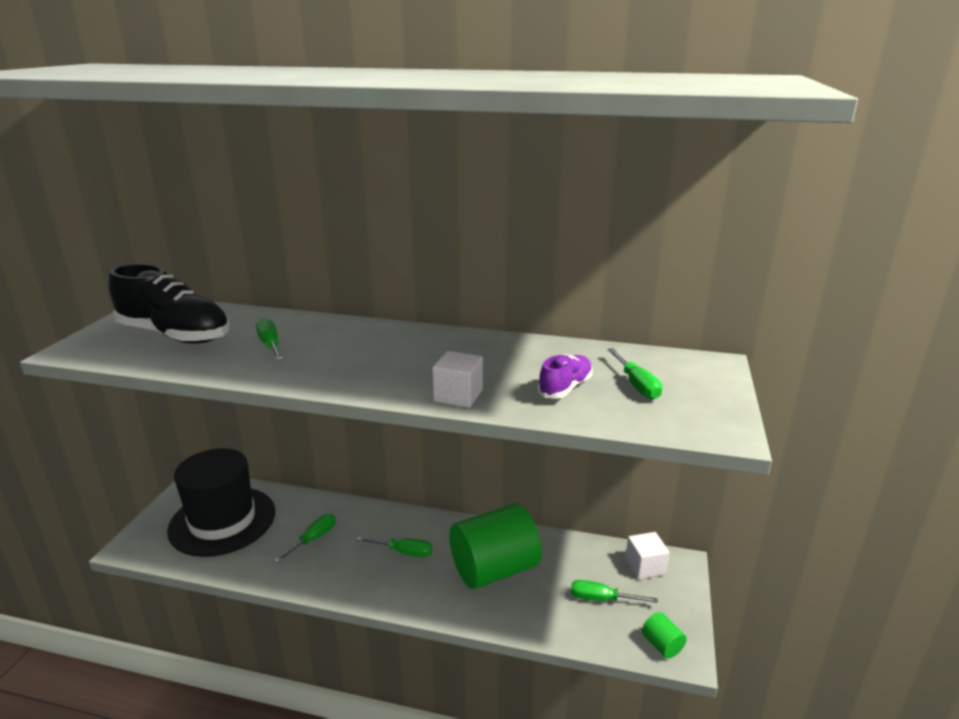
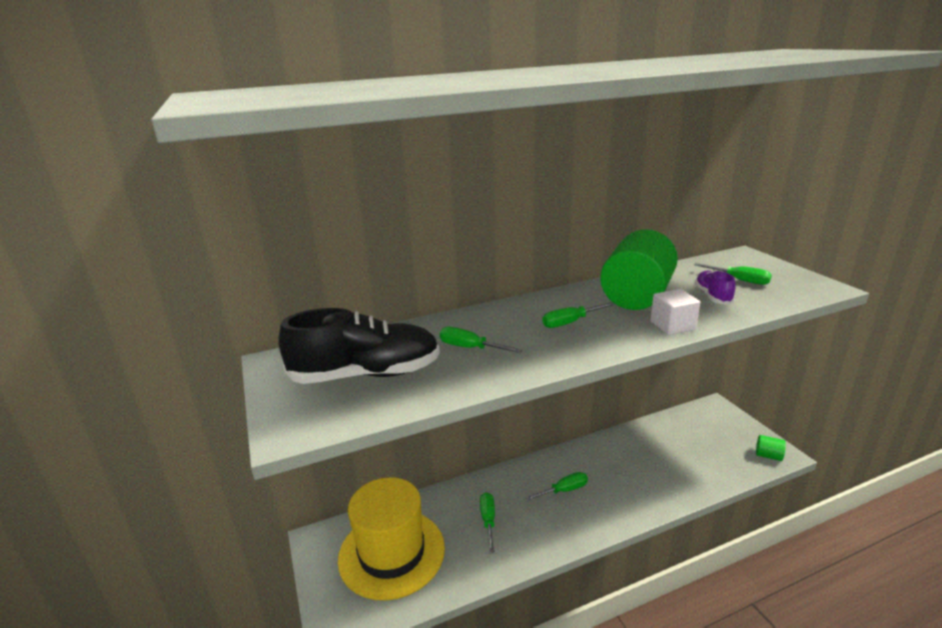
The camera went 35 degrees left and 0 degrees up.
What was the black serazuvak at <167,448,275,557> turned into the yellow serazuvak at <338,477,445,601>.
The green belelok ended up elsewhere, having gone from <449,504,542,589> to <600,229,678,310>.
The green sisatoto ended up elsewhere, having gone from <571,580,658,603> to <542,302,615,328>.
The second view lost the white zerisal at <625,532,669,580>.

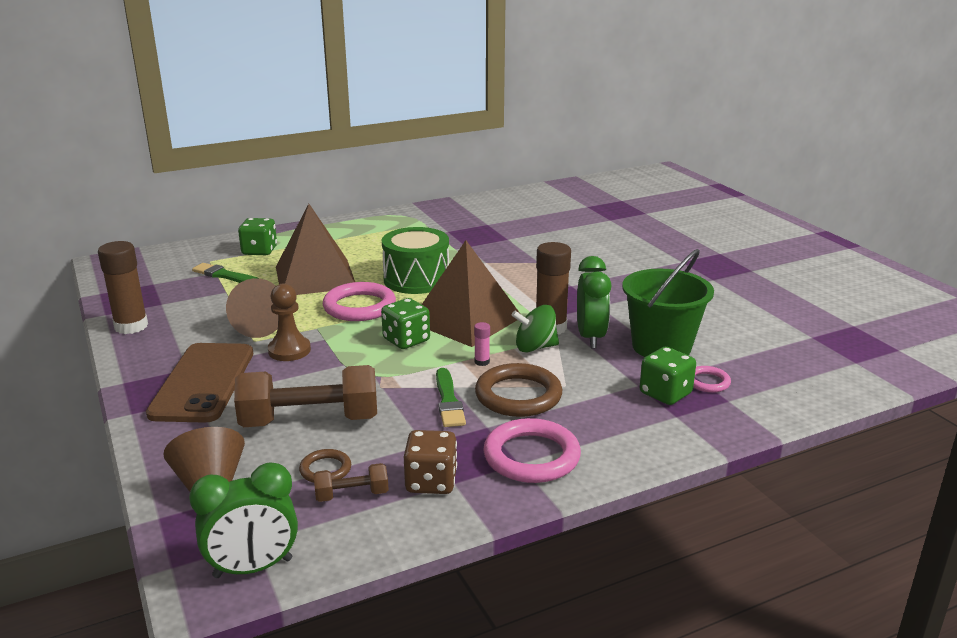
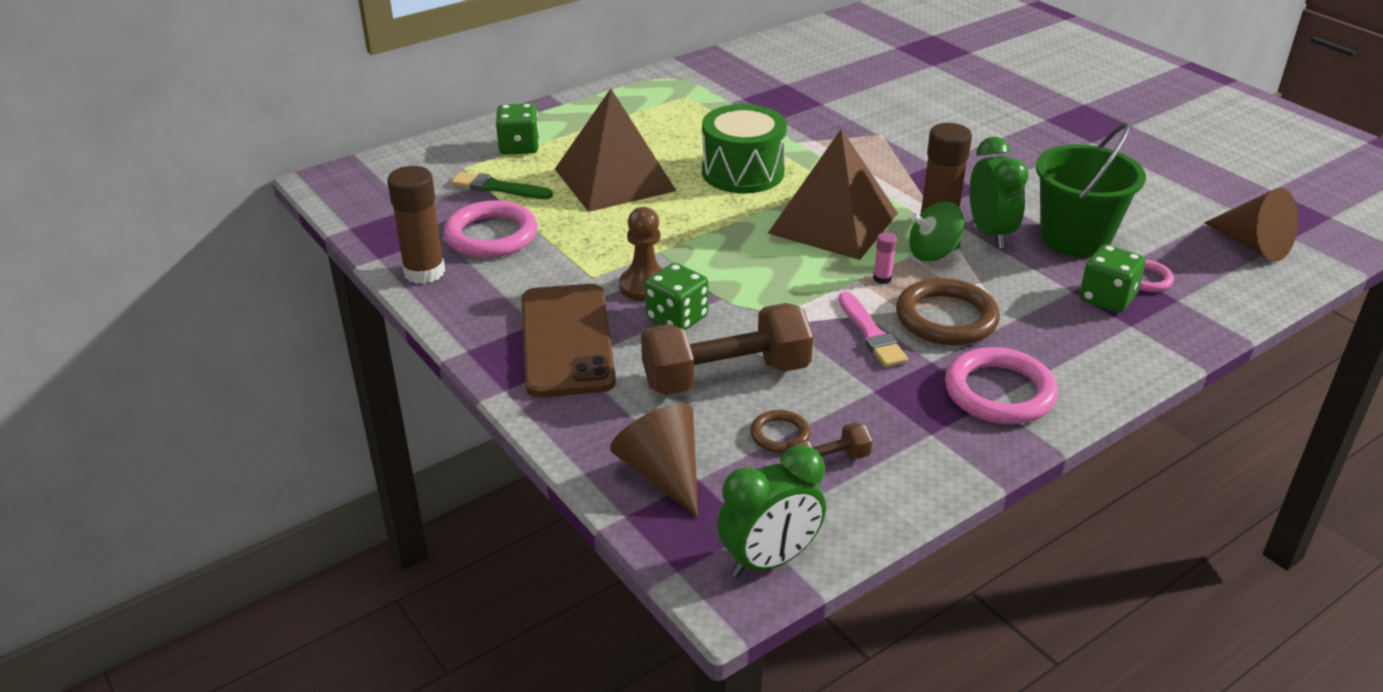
The camera went 10 degrees left and 10 degrees up.
The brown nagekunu ended up elsewhere, having gone from <226,278,278,338> to <1204,188,1298,262>.
The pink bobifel ended up elsewhere, having gone from <323,282,396,321> to <444,200,537,258>.
The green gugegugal ended up elsewhere, having gone from <381,298,430,349> to <645,263,709,330>.
The second view lost the brown gugegugal at <404,430,457,494>.
What was the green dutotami at <436,368,466,427> turned into the pink dutotami at <838,292,908,367>.

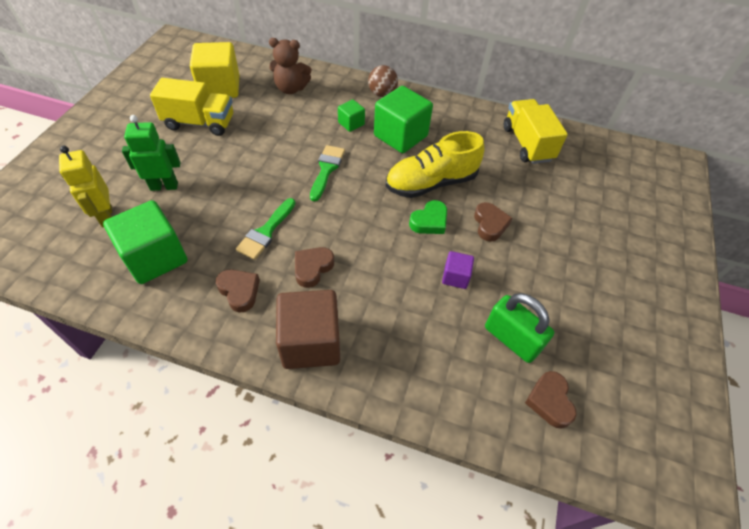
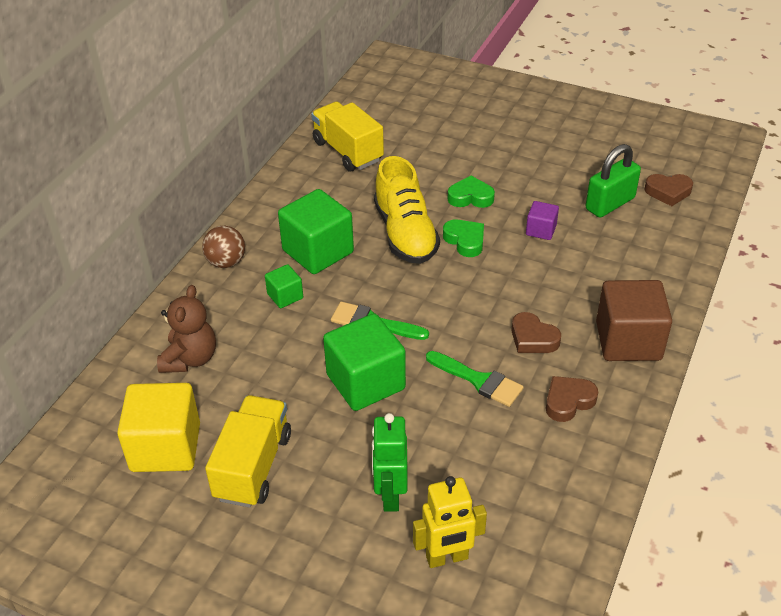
The camera went 80 degrees left and 10 degrees down.
The green zerisal ended up elsewhere, having gone from <103,200,187,284> to <323,313,406,411>.
What was the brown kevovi at <474,202,512,242> turned into the green kevovi at <448,176,495,208>.
The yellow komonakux at <504,99,568,164> ended up facing another way, 60 degrees clockwise from before.

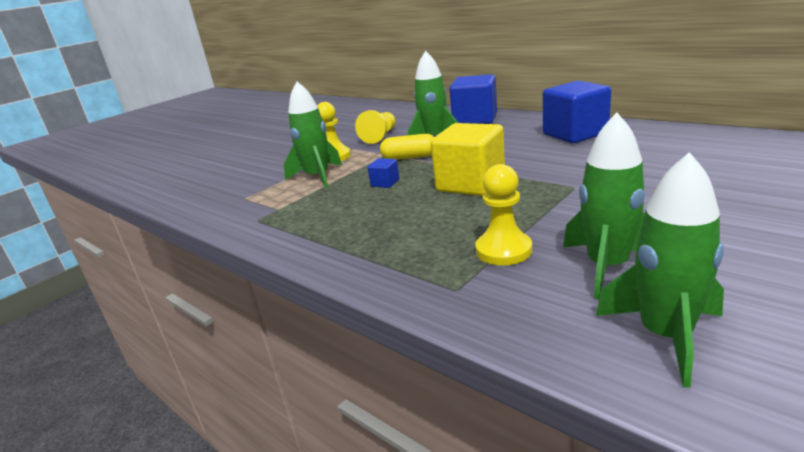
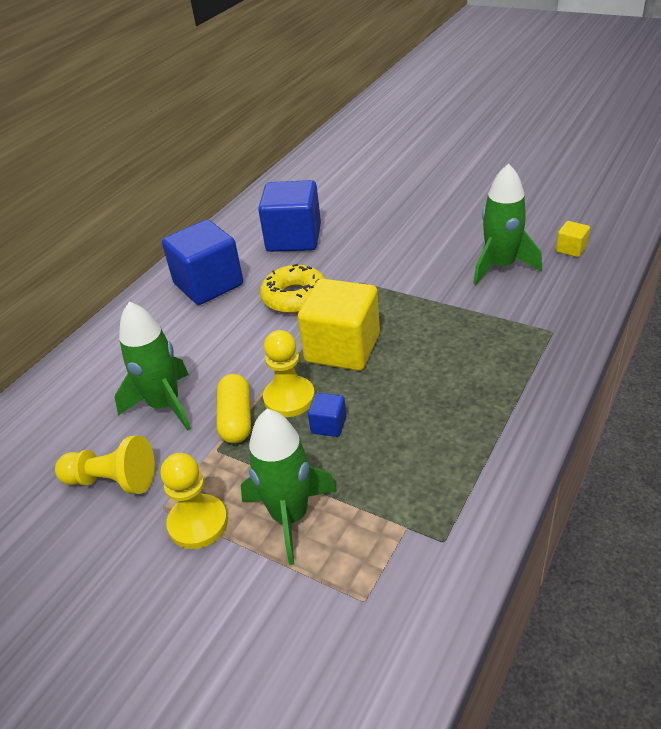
The camera went 100 degrees left and 15 degrees up.
The blue zerisal ended up elsewhere, having gone from <449,74,497,124> to <258,180,321,252>.
The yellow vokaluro ended up elsewhere, having gone from <475,164,532,266> to <263,330,315,417>.
Where the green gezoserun stood at <596,152,724,388>, the yellow zerisal came to stand at <556,221,590,257>.
The second view gained the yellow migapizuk at <260,264,325,314>.

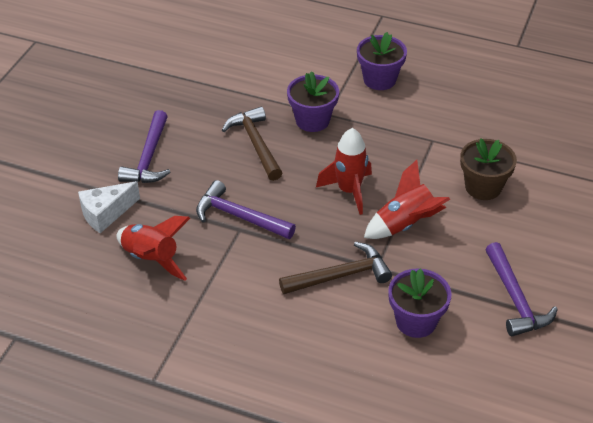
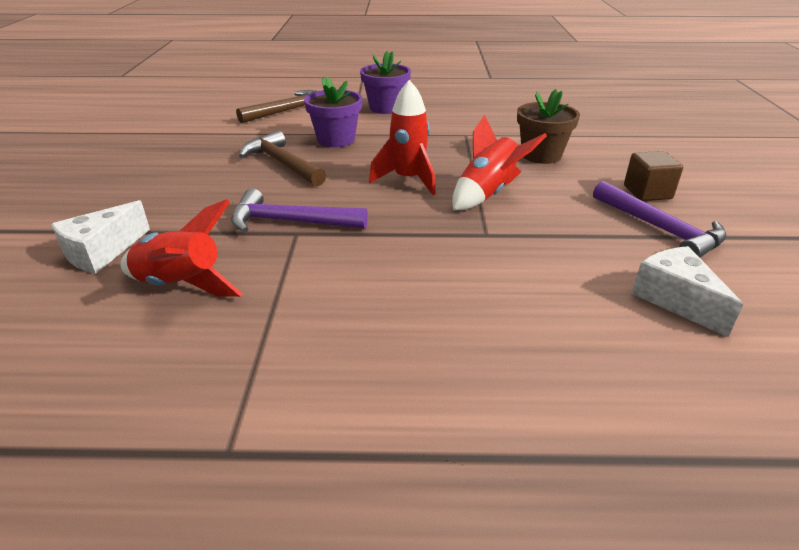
The camera went 20 degrees left and 10 degrees down.
The second view lost the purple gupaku at <118,110,170,183>.
The brown gupaku ended up elsewhere, having gone from <279,242,392,294> to <236,90,317,123>.
The second view lost the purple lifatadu at <388,268,451,338>.
The second view gained the brown zerisal at <624,151,683,201>.
The second view gained the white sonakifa at <631,246,743,337>.

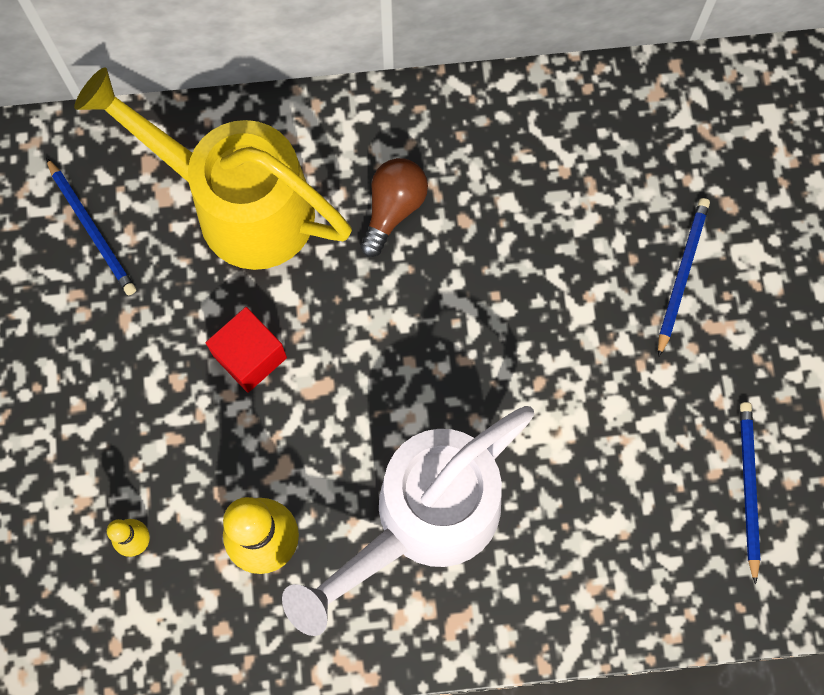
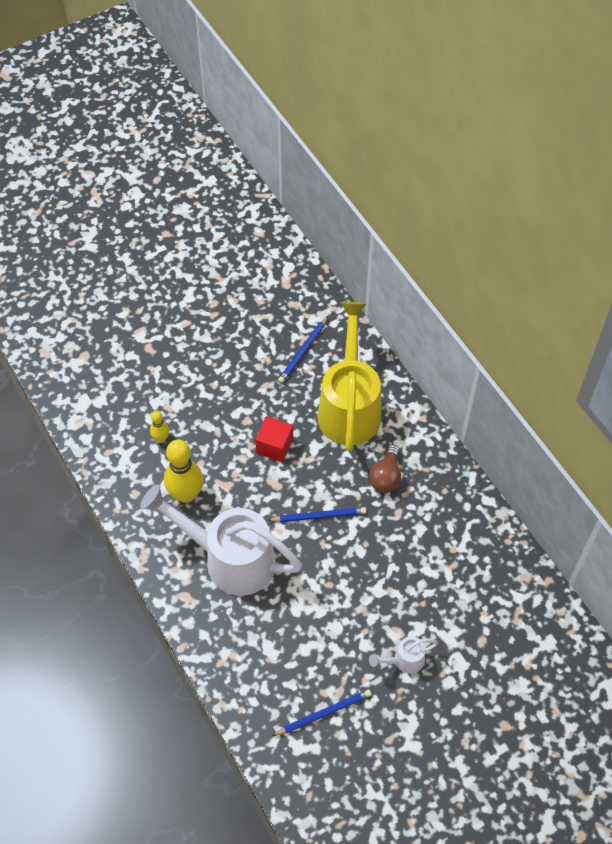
The camera went 65 degrees right and 15 degrees down.
The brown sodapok at <360,158,428,257> ended up facing another way, 105 degrees clockwise from before.
The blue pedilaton ended up elsewhere, having gone from <658,198,710,358> to <268,507,366,522>.
The second view gained the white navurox at <369,636,439,674>.

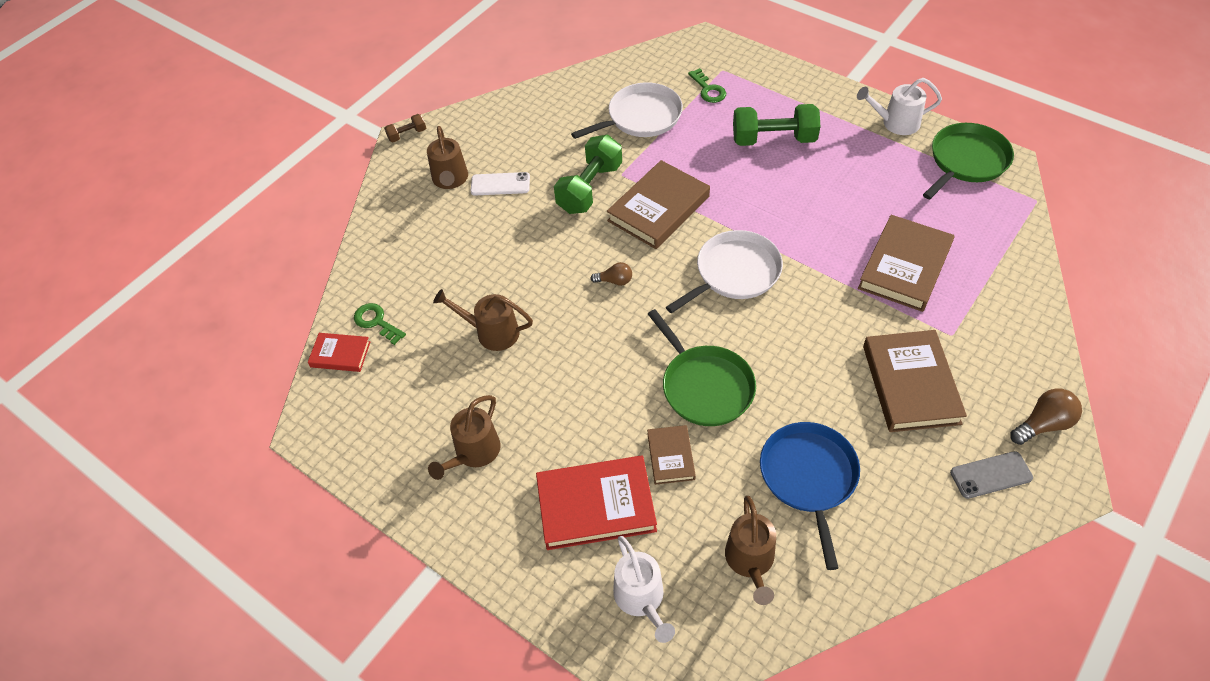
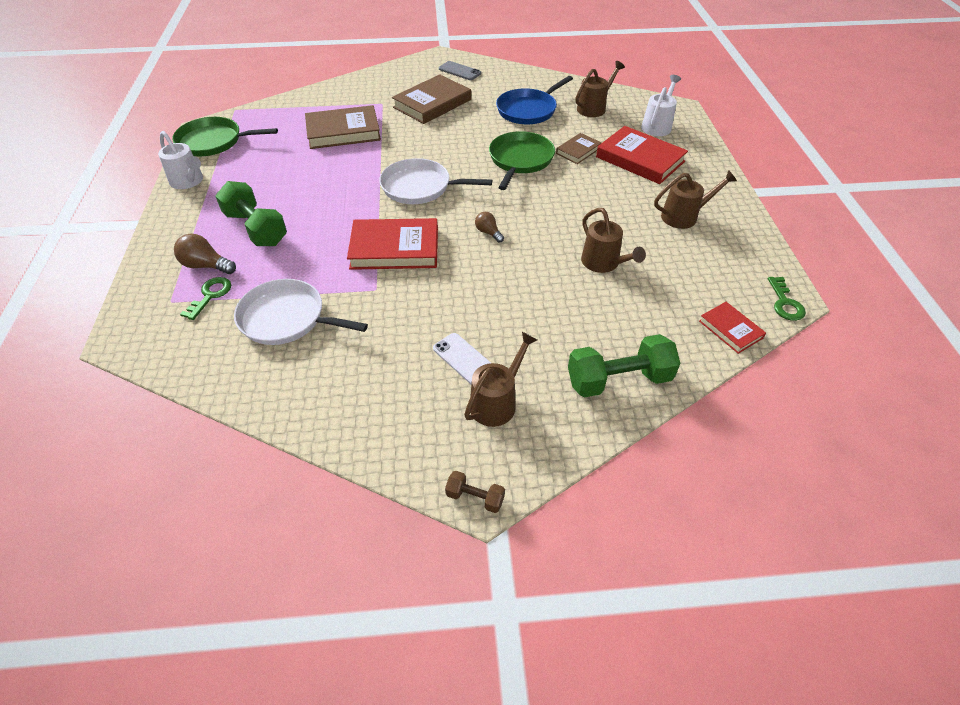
The camera went 135 degrees left and 5 degrees down.
The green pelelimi ended up elsewhere, having gone from <354,303,406,345> to <768,277,806,321>.
The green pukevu ended up elsewhere, having gone from <554,135,622,214> to <568,334,680,397>.
What was the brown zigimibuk at <607,160,710,249> turned into the red zigimibuk at <347,218,438,270>.
The brown sodapok ended up elsewhere, having gone from <1010,389,1082,445> to <174,234,236,274>.

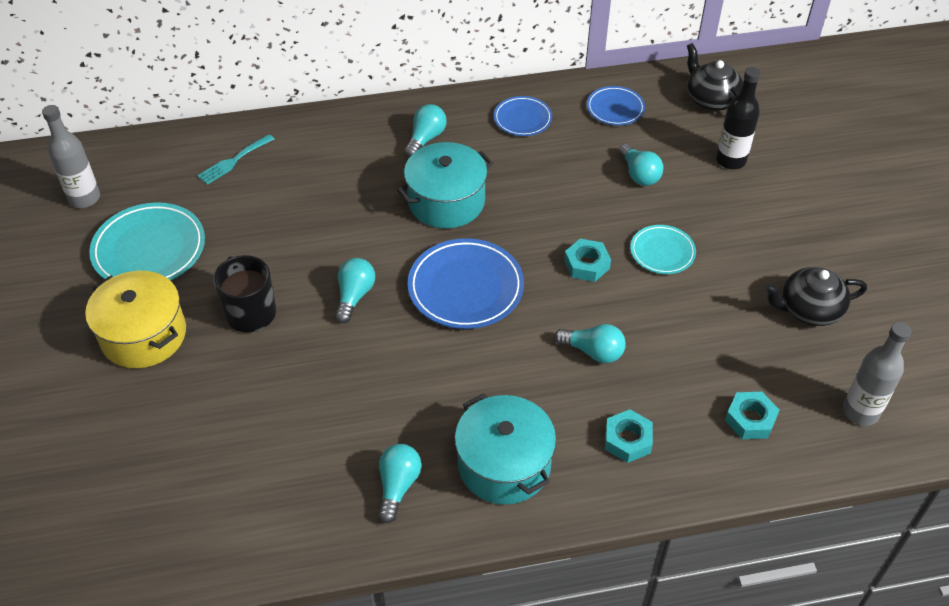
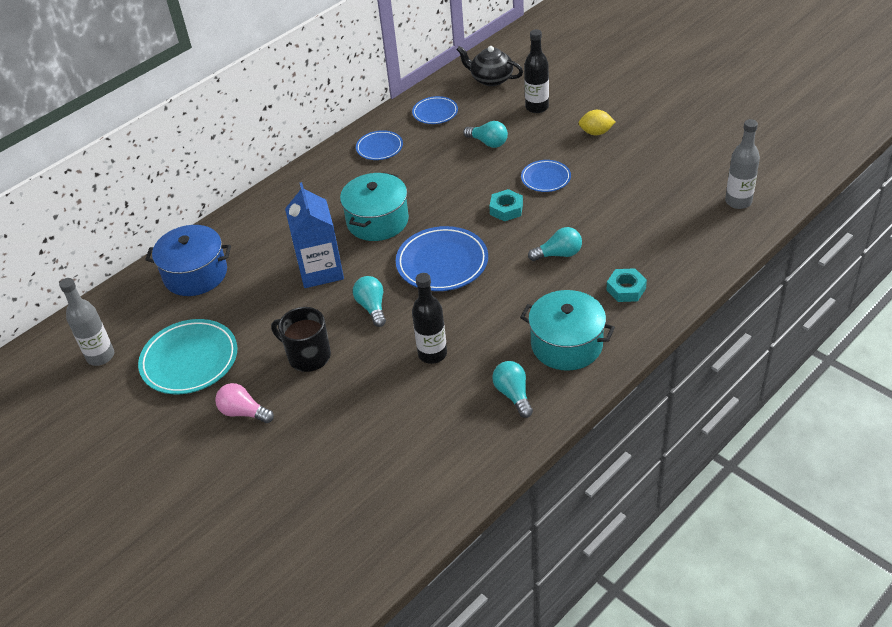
The camera went 30 degrees left and 5 degrees down.
Where the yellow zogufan stood at <85,271,186,368>, the pink sodapok came to stand at <215,383,274,423>.
Where the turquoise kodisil stood at <197,134,274,185>, the blue zogufan came to stand at <145,225,231,296>.
The second view lost the turquoise sodapok at <404,104,447,158>.
What was the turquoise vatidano at <630,225,696,274> turned into the blue vatidano at <521,160,571,192>.
The second view lost the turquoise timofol at <725,392,779,439>.
The second view lost the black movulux at <764,267,867,326>.
The second view gained the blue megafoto at <285,182,344,288>.
The second view gained the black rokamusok at <412,273,447,364>.
The second view gained the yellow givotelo at <579,110,615,136>.

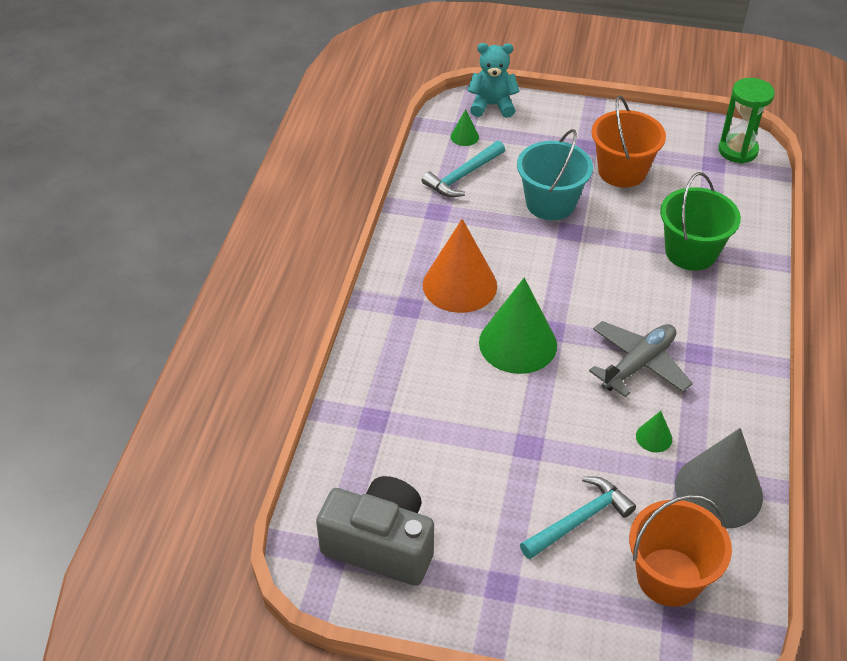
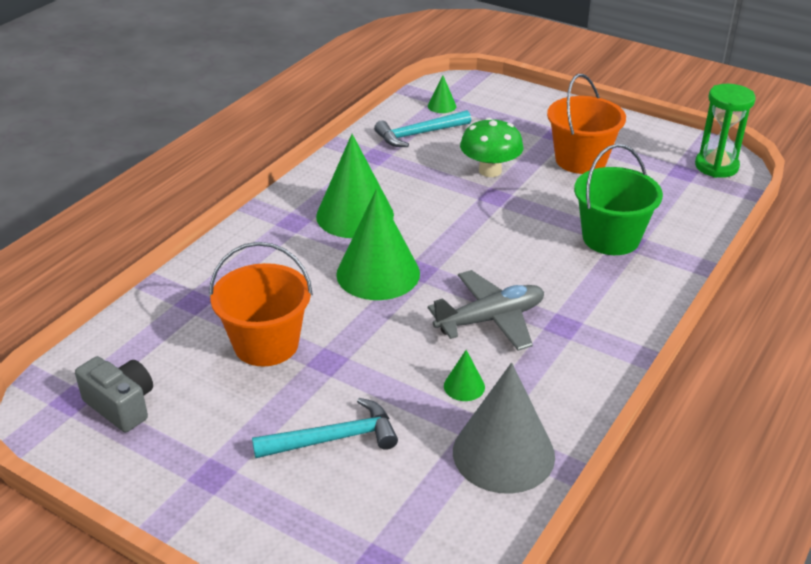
The camera went 20 degrees right and 10 degrees down.
The size of the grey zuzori at <316,476,434,586> changed by a factor of 0.62.
What was the orange nagekunu at <423,219,497,313> turned into the green nagekunu at <316,134,394,238>.
The second view lost the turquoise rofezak at <467,43,520,118>.
Where the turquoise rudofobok stood at <517,129,593,220>, the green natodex came to stand at <460,118,523,177>.
The orange rudofobok ended up elsewhere, having gone from <629,495,732,607> to <209,242,313,366>.

